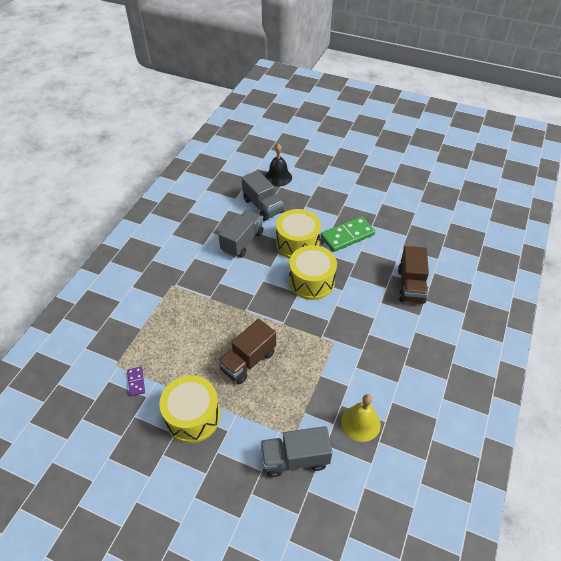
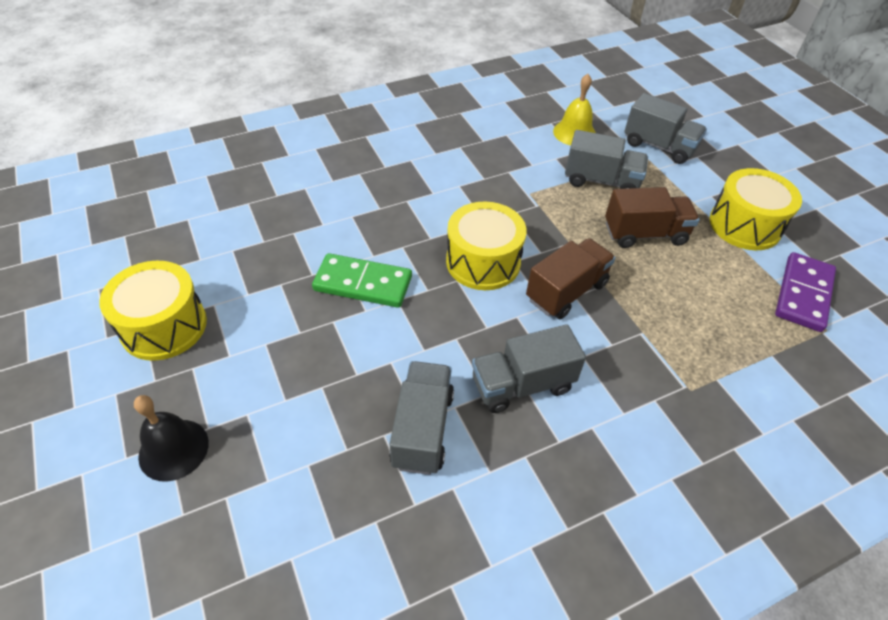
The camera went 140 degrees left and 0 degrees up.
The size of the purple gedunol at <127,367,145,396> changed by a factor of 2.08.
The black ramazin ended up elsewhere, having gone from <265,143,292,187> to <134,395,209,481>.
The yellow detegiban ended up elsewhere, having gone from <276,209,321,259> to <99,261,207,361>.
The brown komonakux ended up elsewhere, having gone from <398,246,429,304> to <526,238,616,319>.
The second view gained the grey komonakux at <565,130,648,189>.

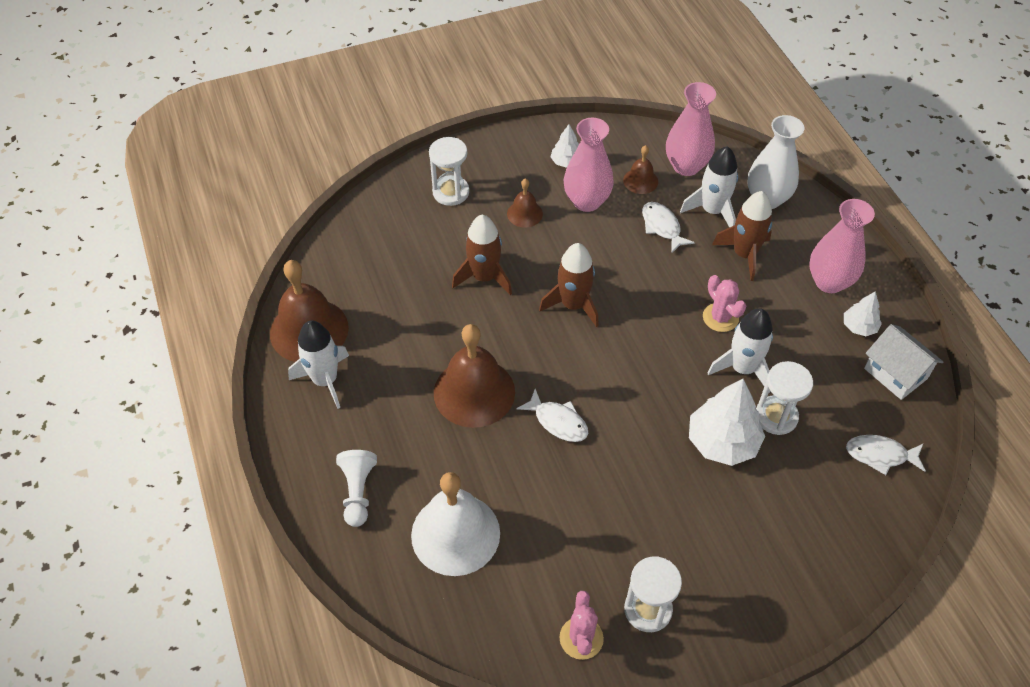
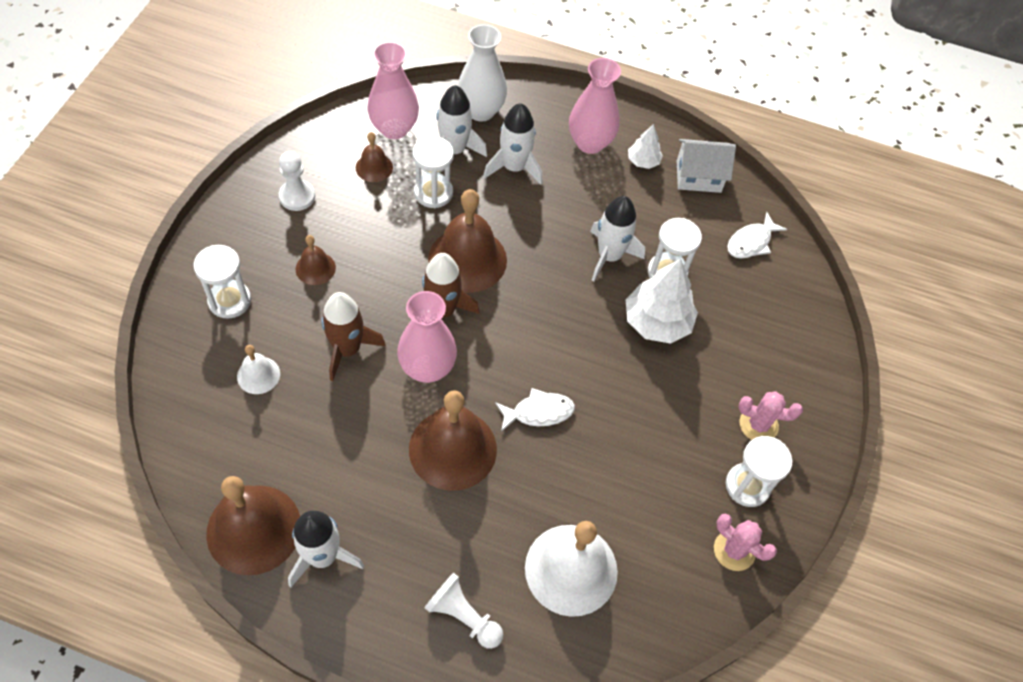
The camera went 55 degrees left and 5 degrees up.
Where the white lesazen stood at <551,124,579,168>, the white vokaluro came to stand at <279,151,315,211>.
The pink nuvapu ended up elsewhere, having gone from <564,118,614,212> to <397,291,457,383>.
Where the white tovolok stood at <642,202,695,254>, the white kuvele came to stand at <412,136,454,208>.
The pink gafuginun ended up elsewhere, having gone from <703,275,746,332> to <739,391,803,440>.
What was the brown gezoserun at <712,191,772,281> turned into the white gezoserun at <483,103,543,185>.
The second view gained the white ramazin at <237,345,280,394>.
The second view gained the brown ramazin at <428,189,507,293>.

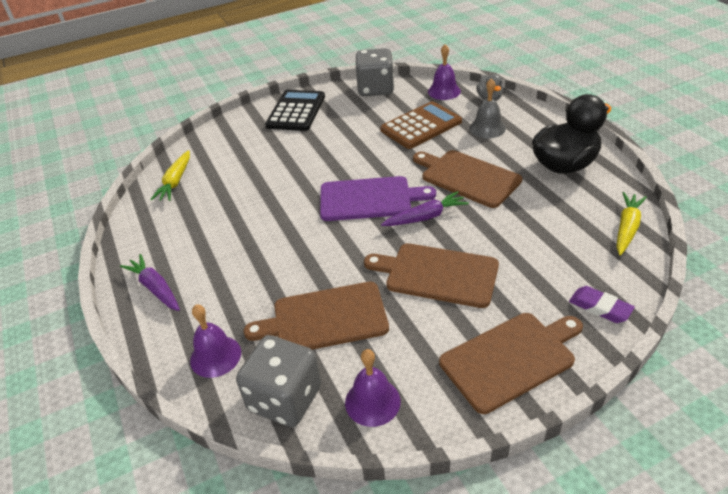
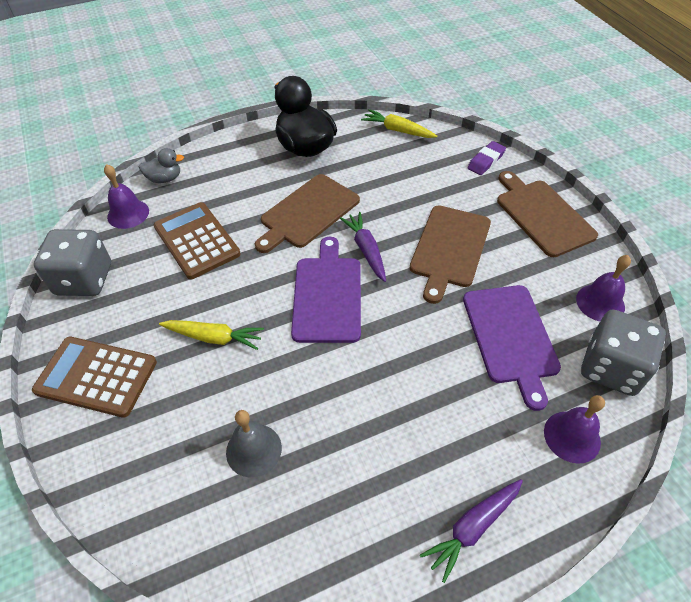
The camera went 90 degrees left and 10 degrees up.
The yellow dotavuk ended up elsewhere, having gone from <150,150,190,201> to <159,320,264,350>.
What was the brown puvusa at <243,282,389,350> turned into the purple puvusa at <463,285,561,411>.
What was the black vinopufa at <265,90,325,131> turned into the brown vinopufa at <32,337,157,418>.
The grey ramazin ended up elsewhere, having gone from <470,78,506,138> to <226,410,282,477>.

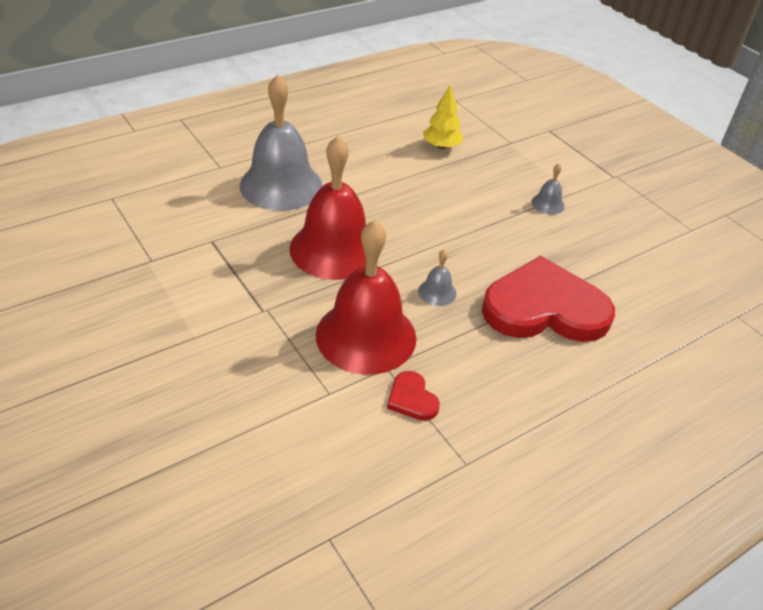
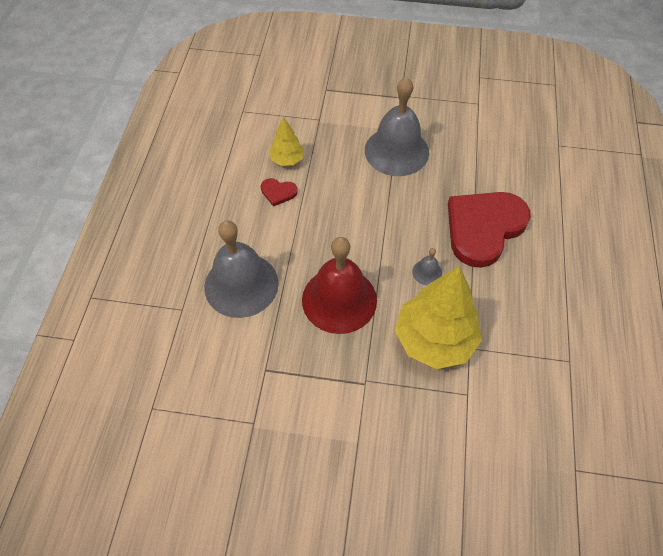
The camera went 45 degrees left and 15 degrees up.
Where the red ramazin stood at <316,220,416,375>, the yellow lesazen came to stand at <395,266,482,369>.
The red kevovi ended up elsewhere, having gone from <387,371,440,421> to <261,178,298,207>.
The size of the grey ramazin at <531,163,565,214> changed by a factor of 2.45.

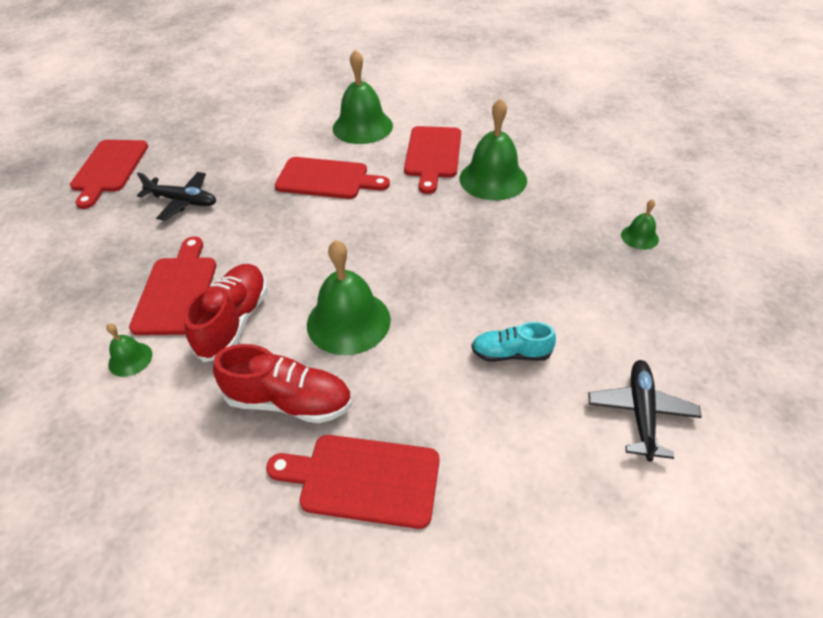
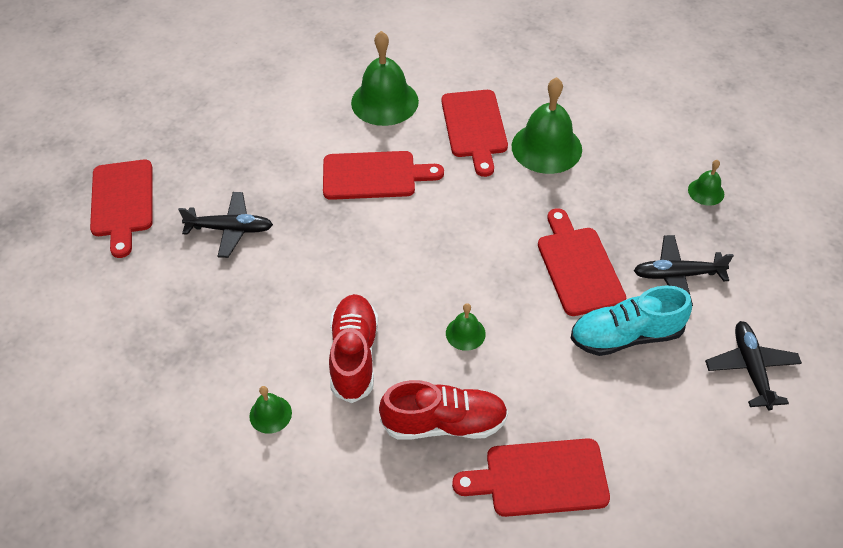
The camera went 15 degrees left and 5 degrees up.
The red puvusa ended up elsewhere, having gone from <129,237,216,335> to <538,208,626,316>.
The size of the green ramazin at <307,240,391,355> changed by a factor of 0.49.
The size of the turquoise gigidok at <471,322,556,362> changed by a factor of 1.58.
The second view gained the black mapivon at <634,235,734,306>.

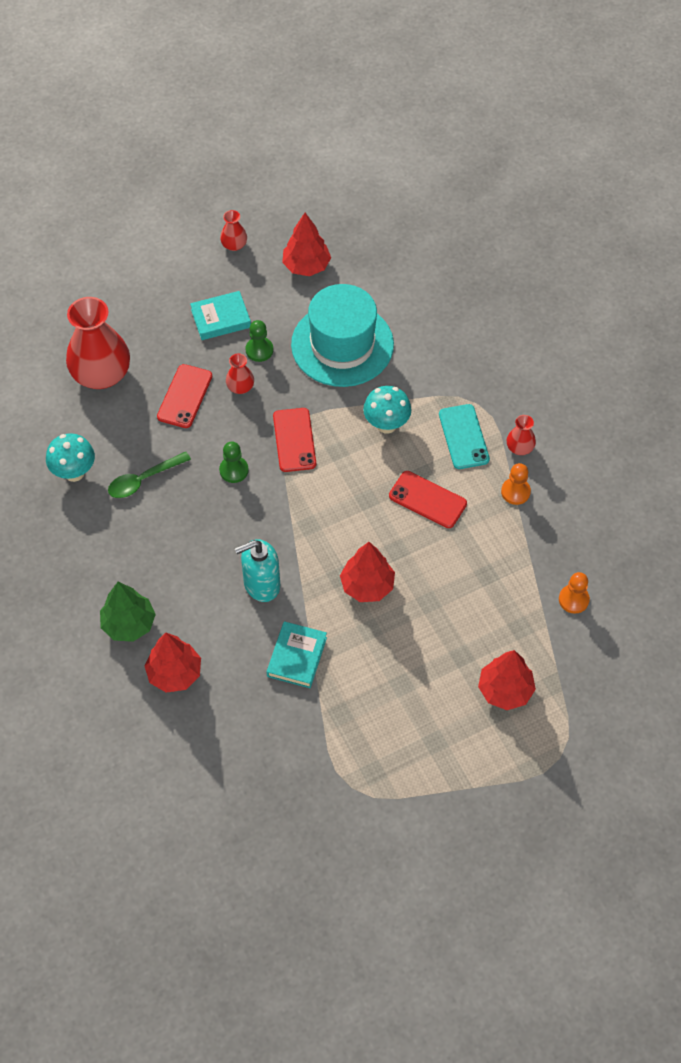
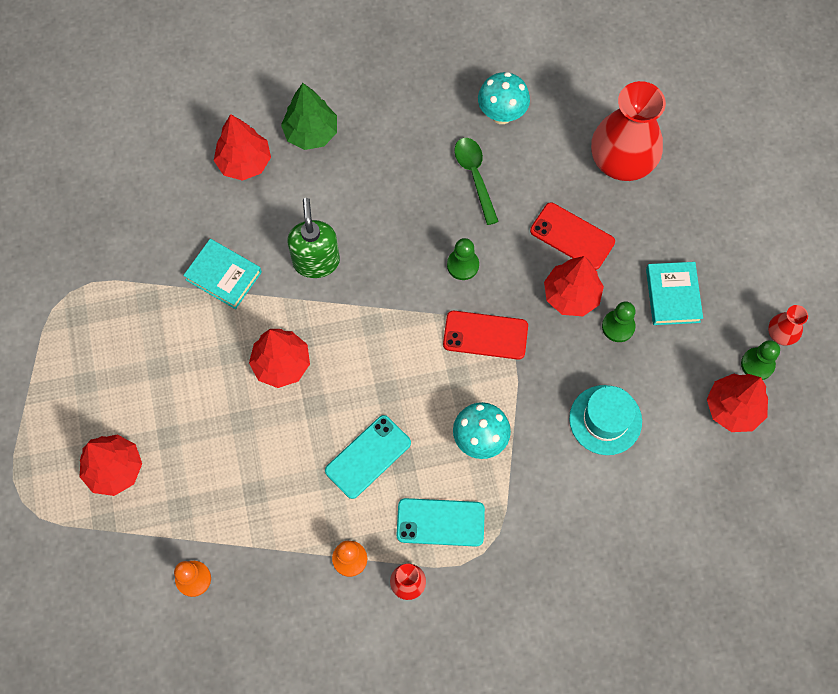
The camera went 105 degrees right and 10 degrees up.
Where the red nuvapu stood at <226,353,254,394>, the red lesazen came to stand at <544,256,604,316>.
What was the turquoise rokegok at <235,539,280,602> turned into the green rokegok at <287,198,340,278>.
The size of the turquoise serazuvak at <291,284,394,387> changed by a factor of 0.58.
What was the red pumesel at <389,471,467,528> turned into the turquoise pumesel at <325,415,411,499>.
The second view gained the green vokaluro at <741,340,780,380>.

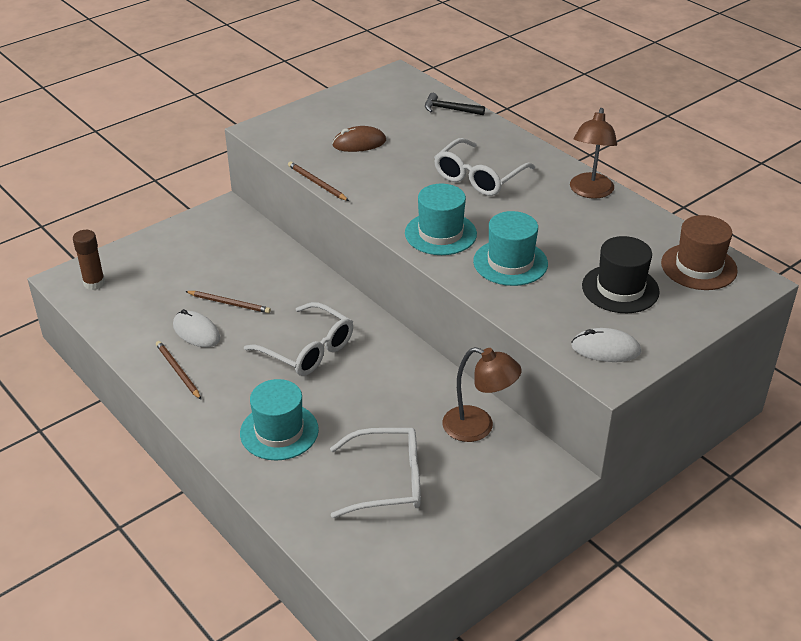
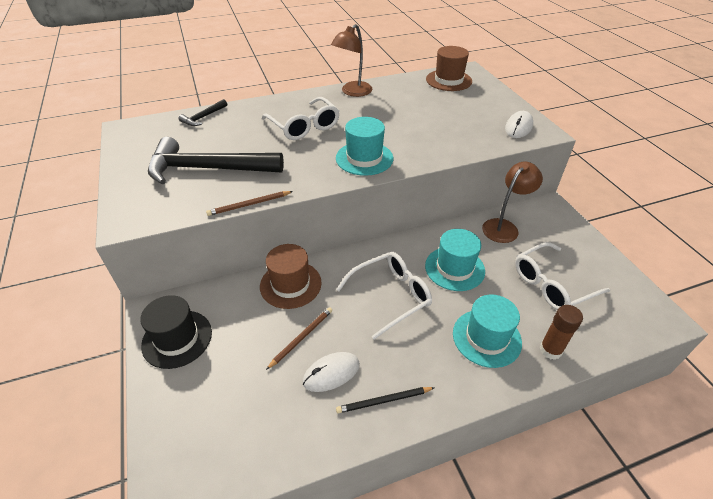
The camera went 70 degrees left and 5 degrees up.
The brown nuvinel ended up elsewhere, having gone from <73,230,105,290> to <539,305,583,360>.
What was the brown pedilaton at <156,341,201,400> turned into the black pedilaton at <336,387,435,413>.
The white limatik at <330,428,421,518> ended up facing another way, 135 degrees counterclockwise from before.
Where the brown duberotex stood at <332,126,386,152>, the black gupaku came to stand at <148,137,284,185>.
The turquoise serazuvak ended up elsewhere, having gone from <473,211,548,286> to <425,229,485,291>.
The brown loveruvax at <570,108,617,199> ended up facing another way, 90 degrees clockwise from before.
The black serazuvak ended up elsewhere, having gone from <582,236,660,313> to <140,295,212,369>.
The second view gained the brown serazuvak at <260,244,322,309>.

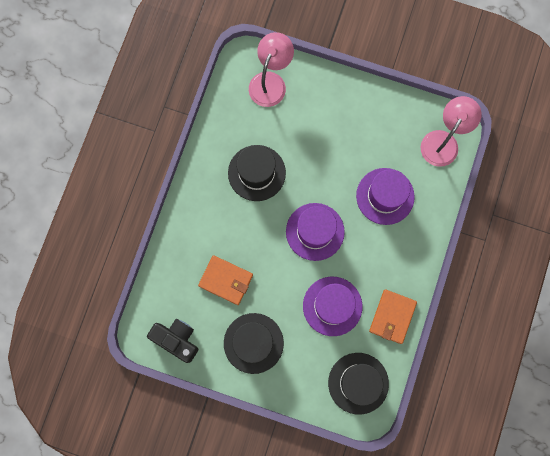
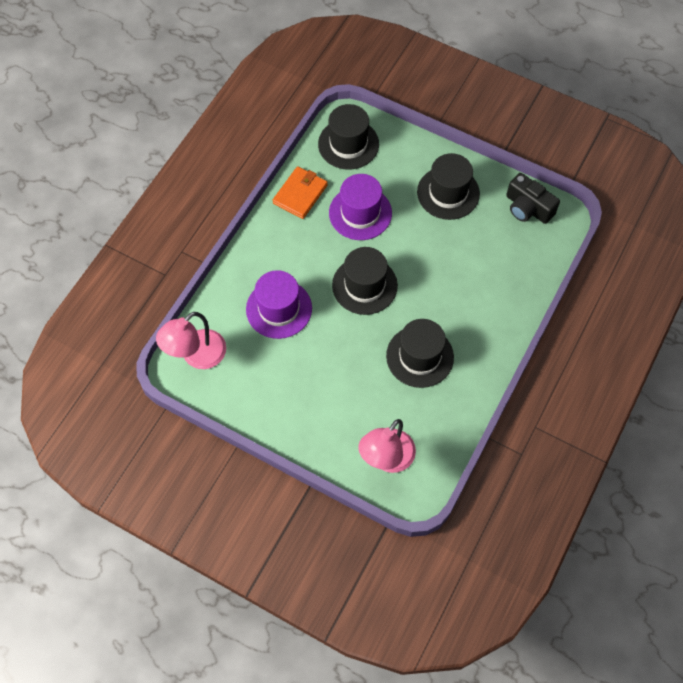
The camera went 170 degrees left and 15 degrees down.
The second view lost the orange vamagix at <198,255,253,305>.
What was the purple serazuvak at <286,203,345,261> turned into the black serazuvak at <332,247,398,315>.

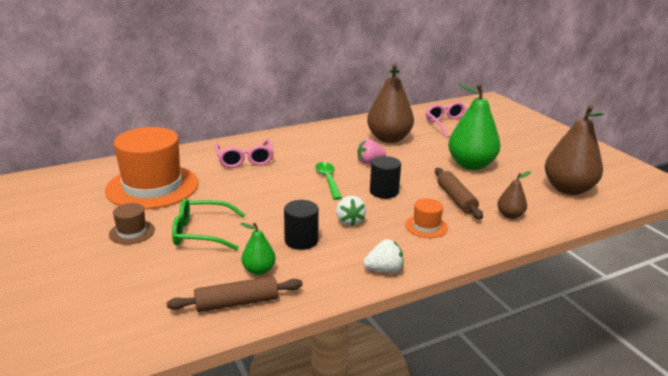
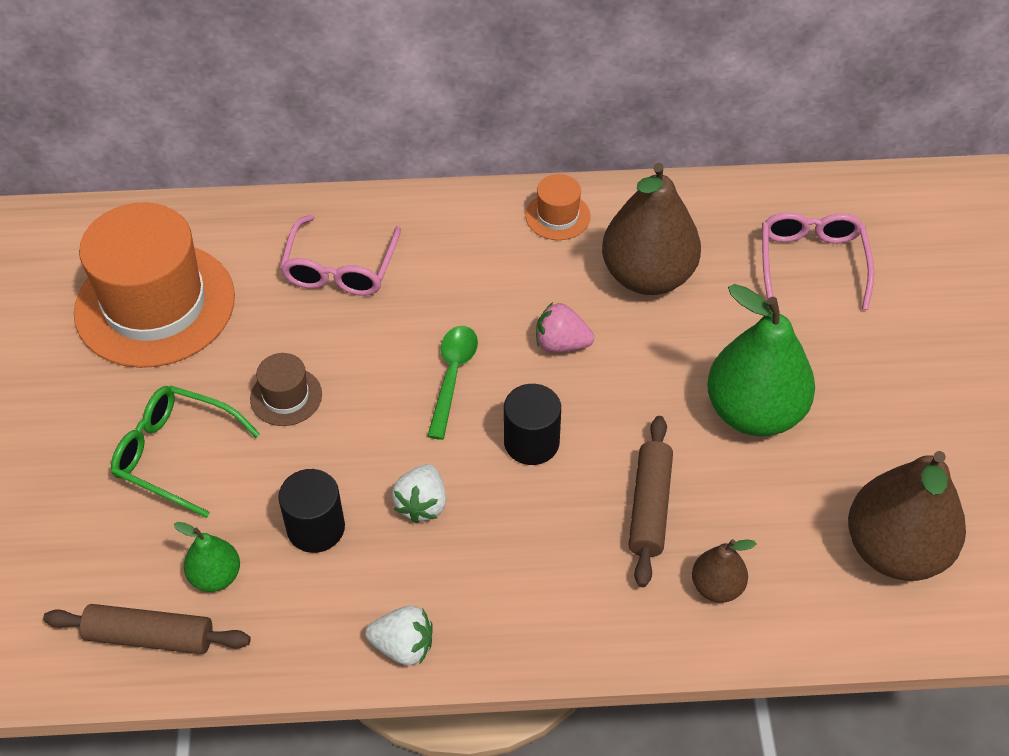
The camera went 25 degrees right and 25 degrees up.
The brown serazuvak ended up elsewhere, having gone from <109,203,155,244> to <250,353,322,426>.
The orange serazuvak ended up elsewhere, having gone from <405,198,448,238> to <525,174,591,240>.

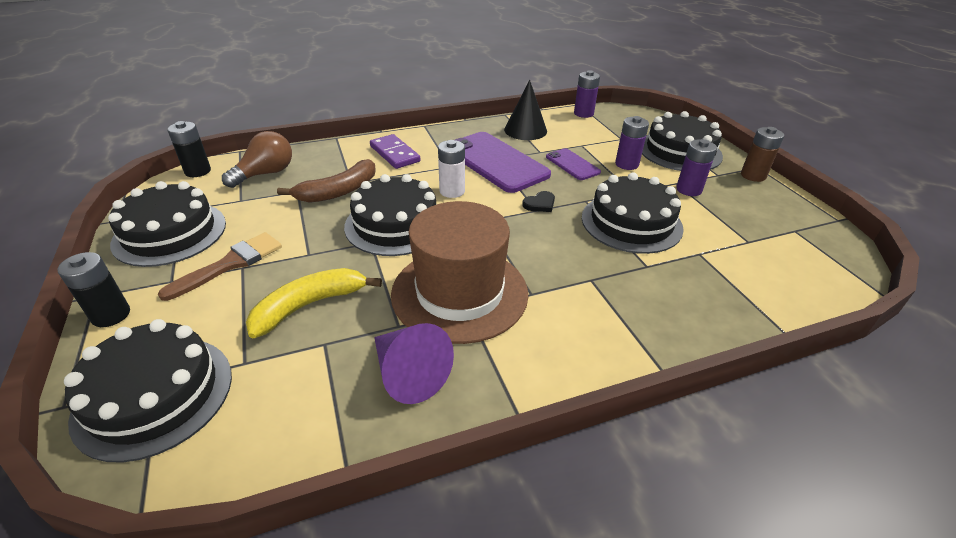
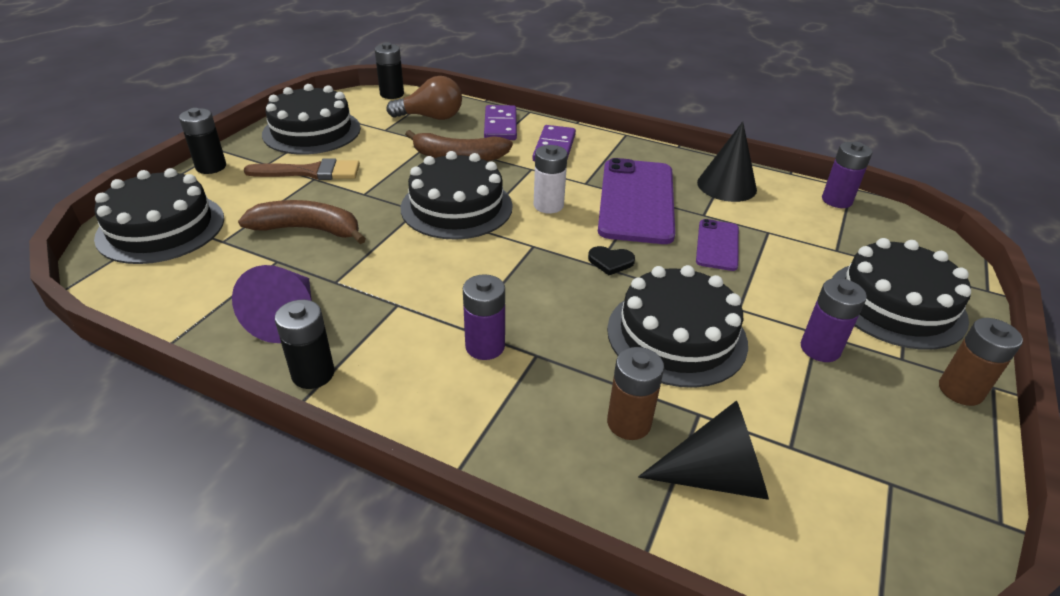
The camera went 45 degrees right and 0 degrees up.
What was the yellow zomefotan at <246,268,382,338> turned into the brown zomefotan at <238,200,366,244>.
The second view lost the brown serazuvak at <391,201,528,344>.
The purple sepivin ended up elsewhere, having gone from <615,116,649,170> to <463,274,505,360>.
The second view gained the black sepivin at <275,300,335,389>.
The second view gained the purple gedunol at <484,105,517,140>.
The second view gained the brown sepivin at <607,347,664,440>.
The second view gained the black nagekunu at <638,400,769,500>.

